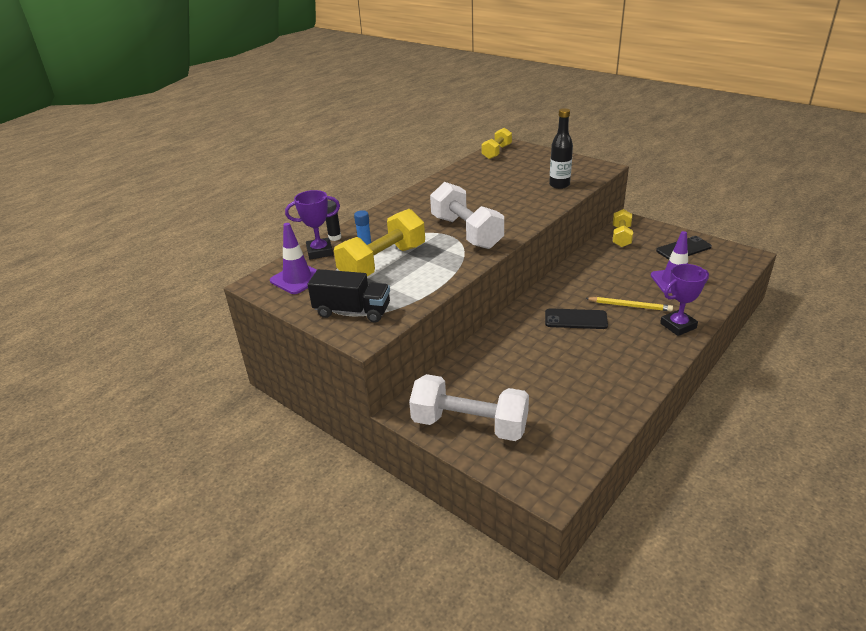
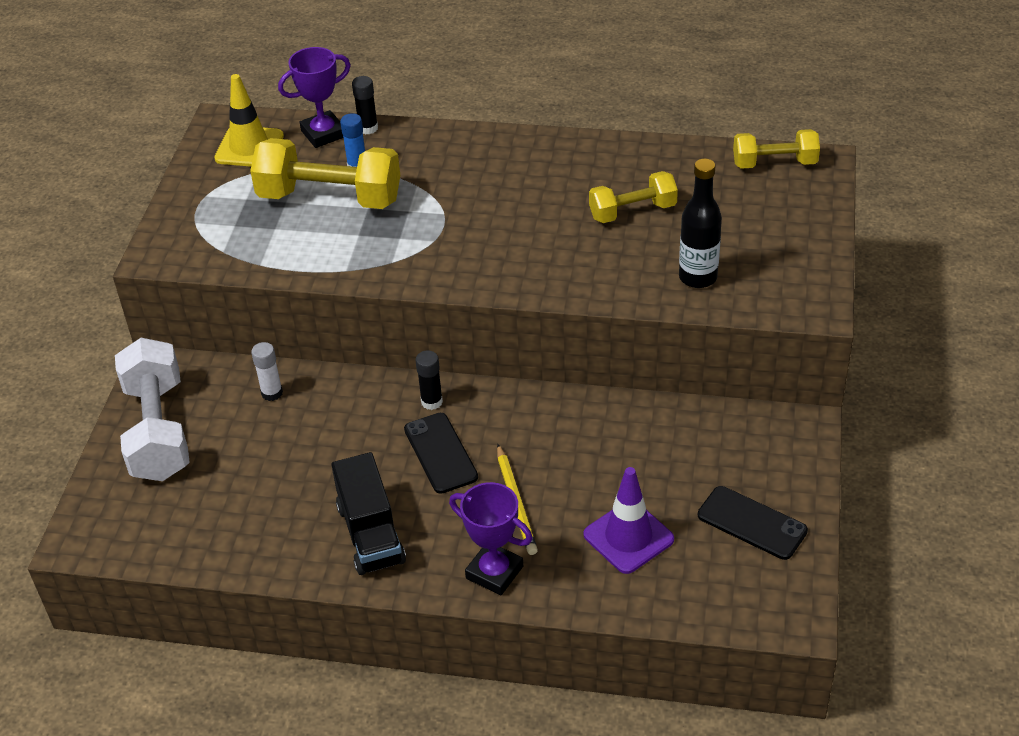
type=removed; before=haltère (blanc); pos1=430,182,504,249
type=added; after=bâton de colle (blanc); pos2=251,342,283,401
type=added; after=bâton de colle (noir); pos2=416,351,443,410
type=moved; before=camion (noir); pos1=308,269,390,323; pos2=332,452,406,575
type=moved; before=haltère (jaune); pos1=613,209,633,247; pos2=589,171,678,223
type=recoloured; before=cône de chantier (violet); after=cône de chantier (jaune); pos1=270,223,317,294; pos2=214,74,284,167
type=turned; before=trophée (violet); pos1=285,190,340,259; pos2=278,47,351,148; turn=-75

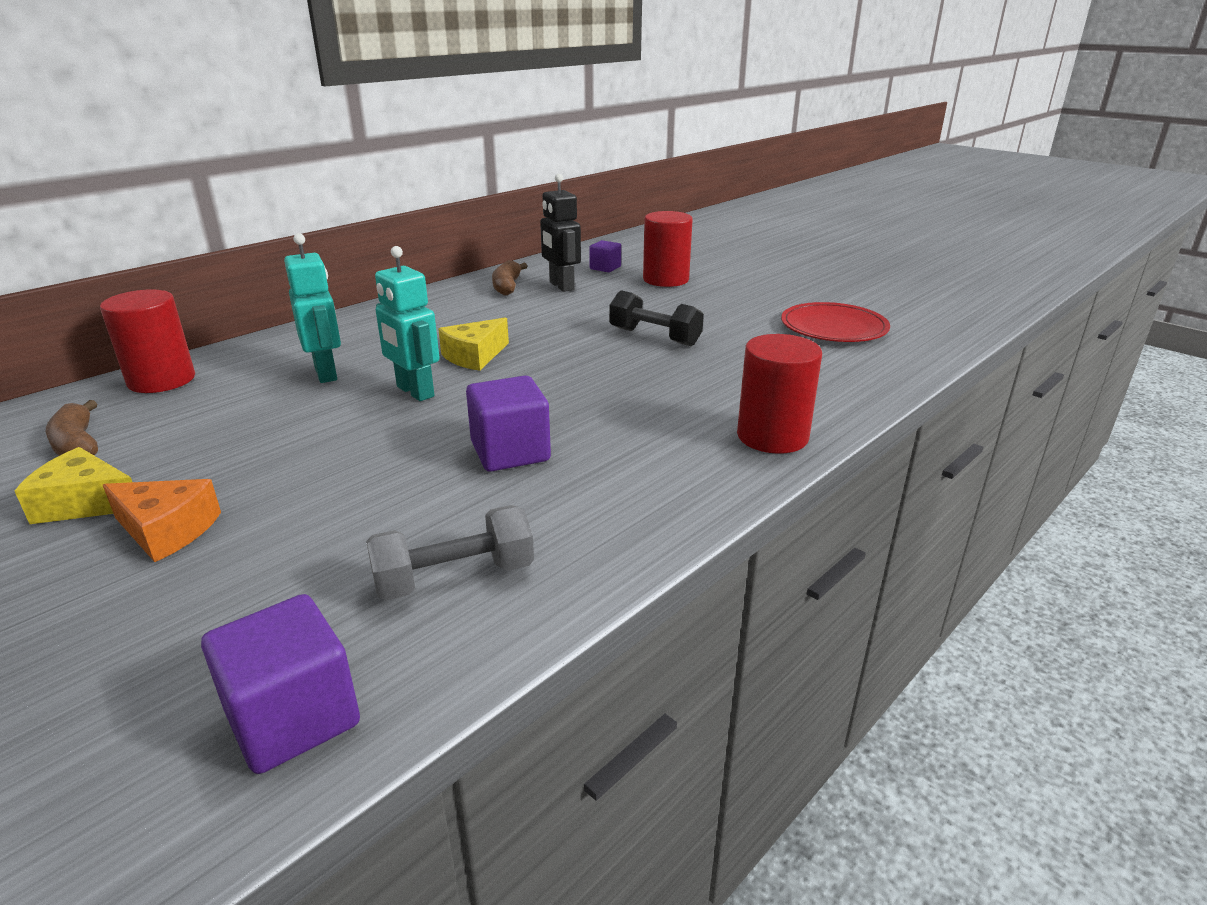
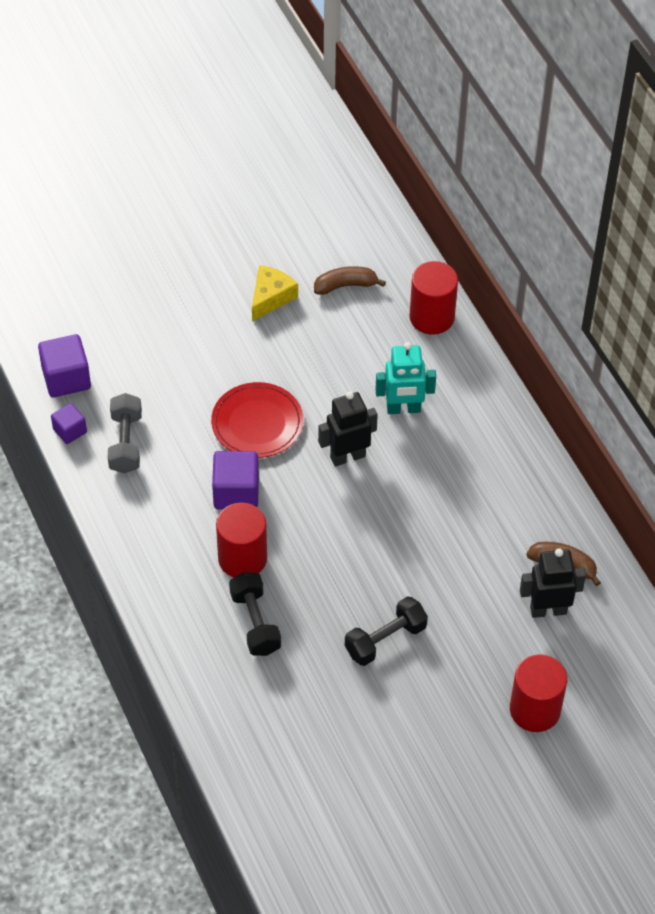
type=removed; before=fromage (orange); pos1=103,479,221,562
type=removed; before=fromage (jaune); pos1=438,317,509,371
type=added; after=haltère (noir); pos2=229,572,281,656
type=moved; before=cube (violet); pos1=589,240,621,272; pos2=51,403,87,444
type=moved; before=cylindre (rouge); pos1=737,334,822,454; pos2=216,503,267,577
type=moved; before=assiette (rouge); pos1=781,302,890,342; pos2=211,382,303,458
type=recoloured; before=robot (turquoise); after=robot (noir); pos1=375,246,440,401; pos2=318,391,378,467

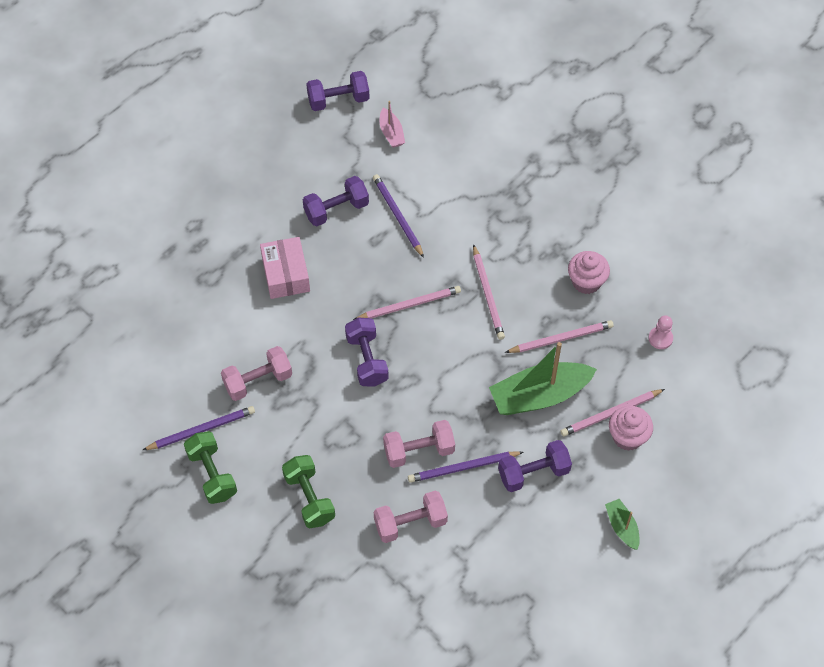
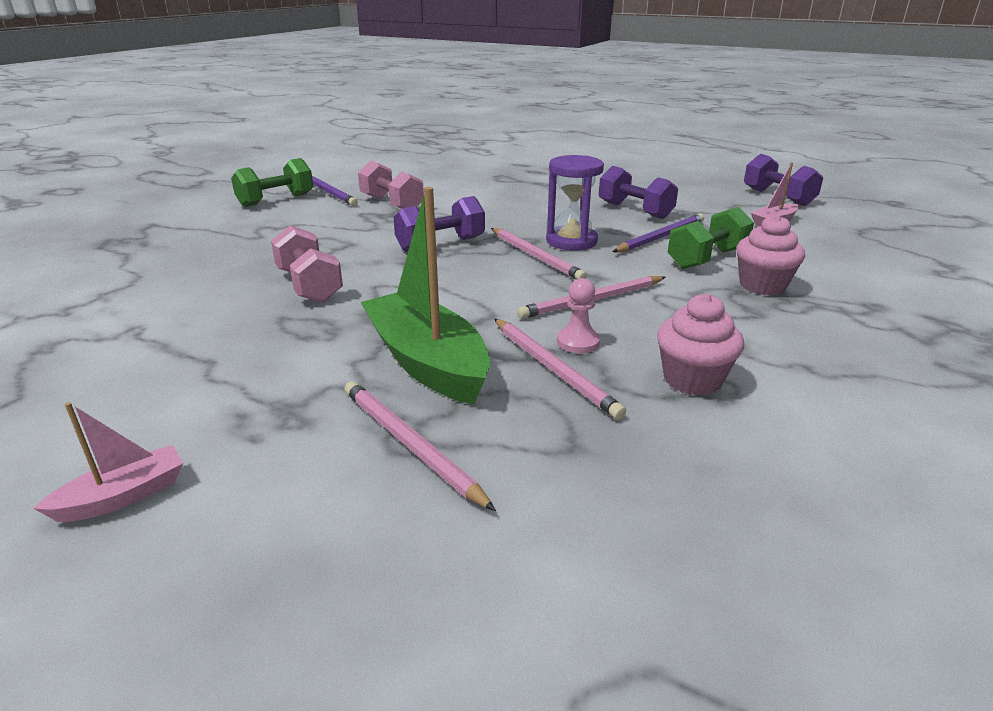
type=removed; before=boîte (rose); pos1=260,237,310,299
type=removed; before=haltère (rose); pos1=374,490,448,543
type=removed; before=crayon (violet); pos1=408,451,523,483
type=removed; before=haltère (violet); pos1=498,440,572,492
type=added; after=sablier (violet); pos2=546,155,604,250
type=moved; before=haltère (vert); pos1=282,455,335,528; pos2=668,207,754,269
type=moved; before=muffin (rose); pos1=609,406,653,451; pos2=736,214,805,296
type=moved; before=pion (rose); pos1=648,316,673,349; pos2=557,278,600,353
type=recoloured; before=bateau (vert); after=bateau (rose); pos1=605,499,640,550; pos2=33,402,183,522

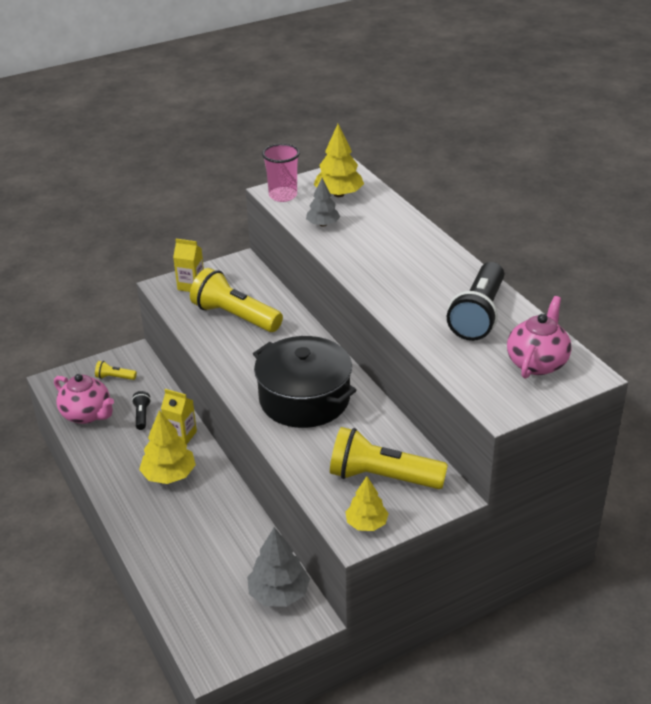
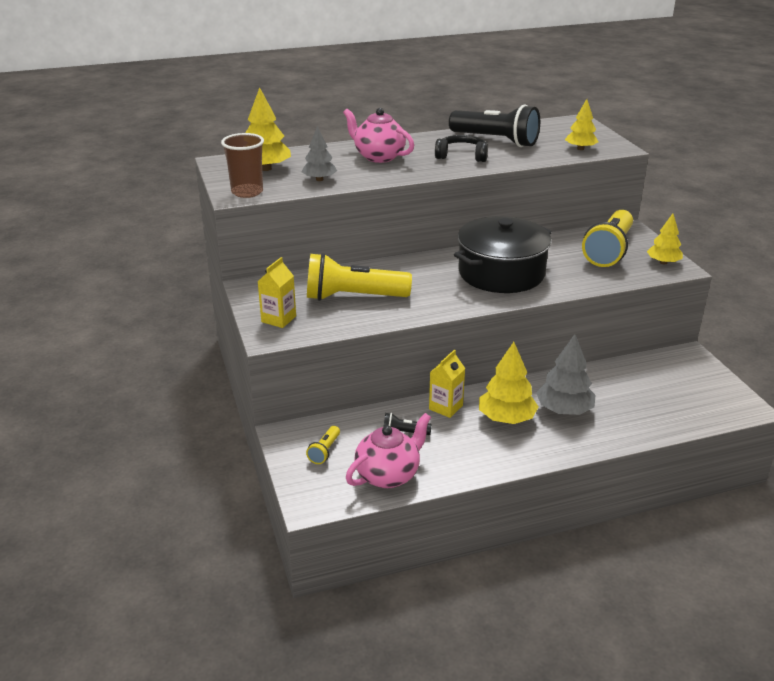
type=added; after=casque audio (noir); pos2=435,135,488,162
type=added; after=arbre (jaune); pos2=565,99,598,150
type=moved; before=arbre (gris); pos1=247,527,310,607; pos2=536,334,595,415
type=moved; before=théière (rose); pos1=507,296,571,379; pos2=343,108,414,163
type=recoloured; before=gobelet (rose); after=gobelet (marron); pos1=262,144,300,202; pos2=221,133,264,198
type=turned; before=lampe de poche (jaune); pos1=190,268,283,332; pos2=307,253,412,301; turn=45

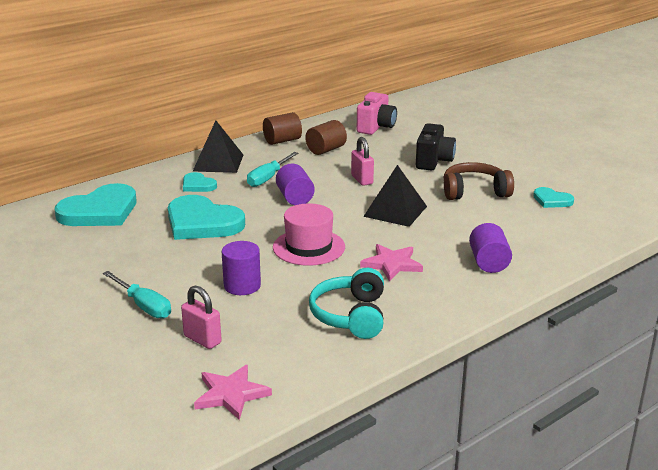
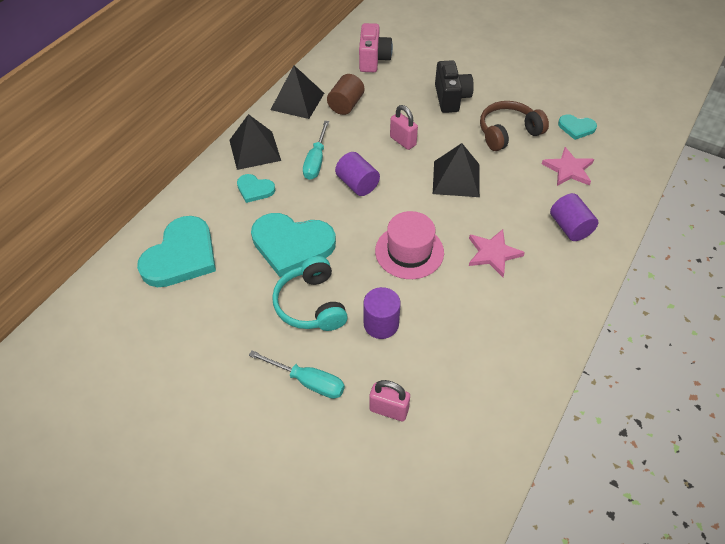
type=moved; before=étoile (rose); pos1=194,365,272,420; pos2=542,147,594,186
type=moved; before=casque audio (turquoise); pos1=309,268,384,339; pos2=272,256,348,331
type=replaced; before=cylindre (marron); after=pyramide (noir); pos1=263,112,302,145; pos2=271,65,324,119

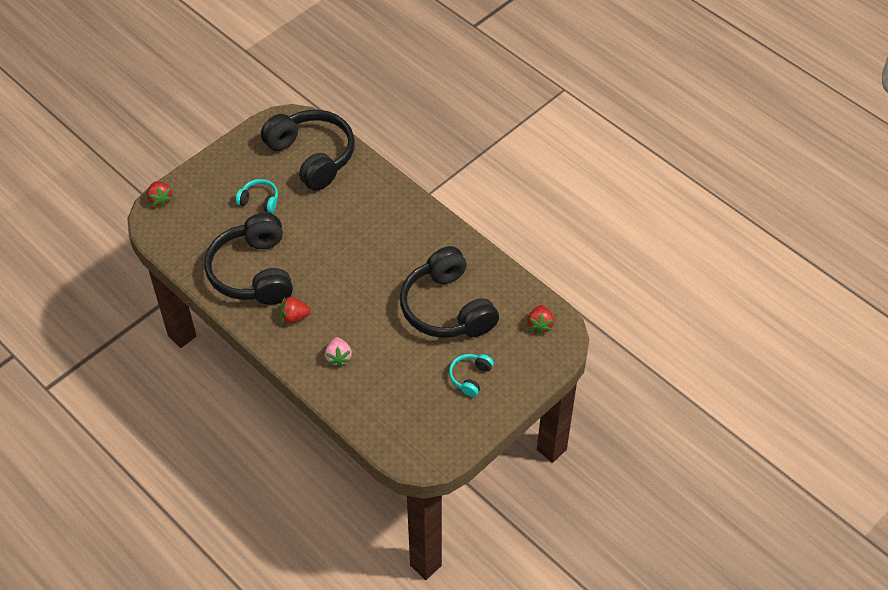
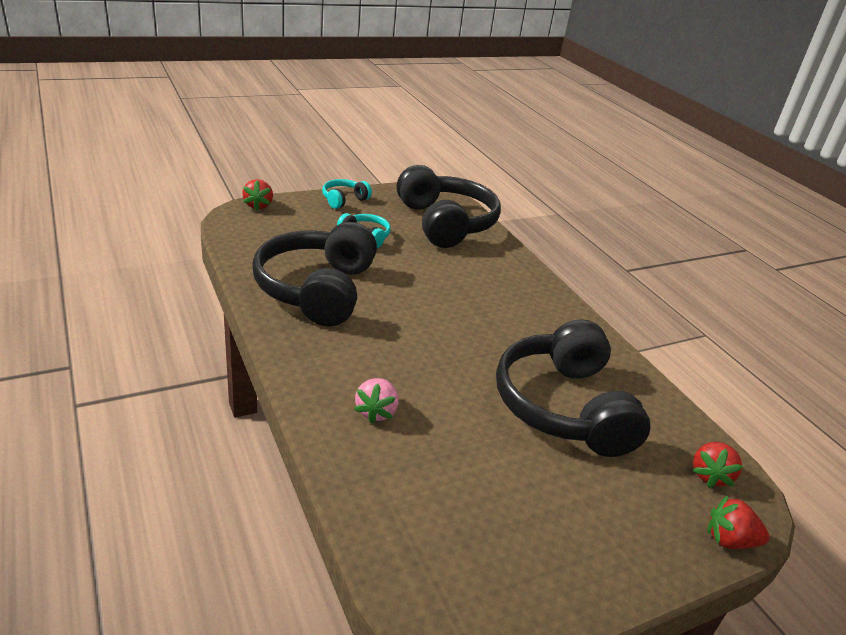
type=moved; before=fraise (rouge); pos1=280,297,311,324; pos2=707,495,770,549
type=moved; before=casque audio (turquoise); pos1=449,354,494,397; pos2=322,179,372,209

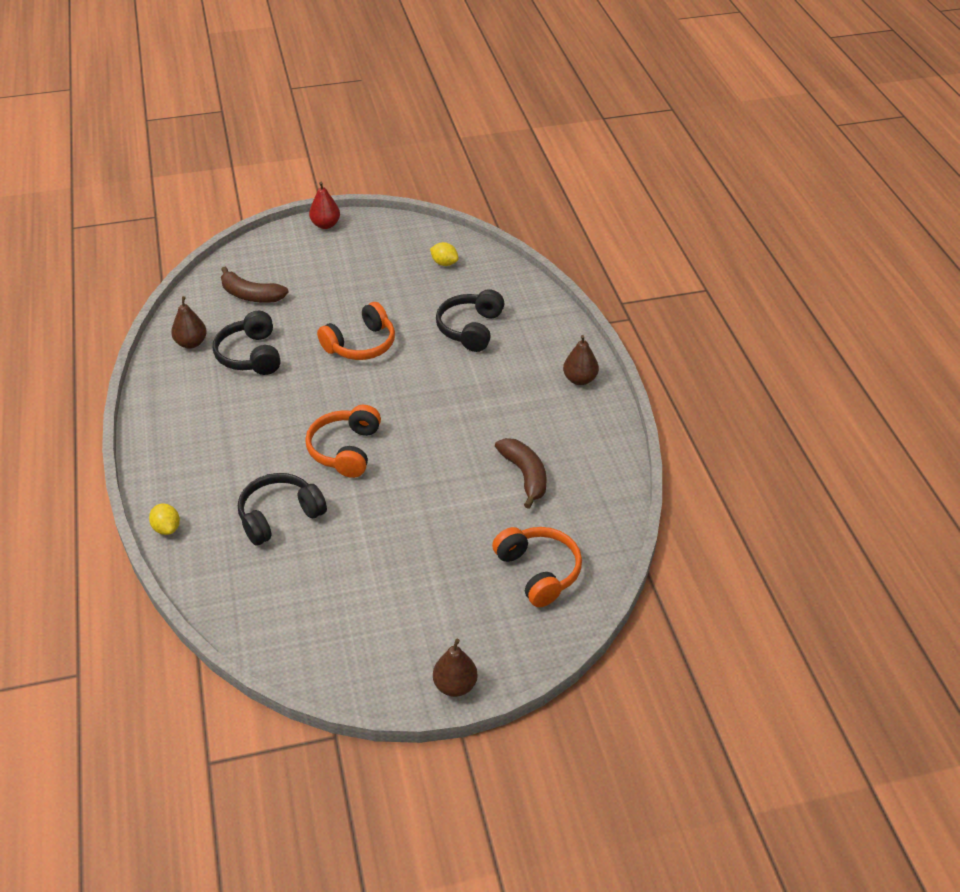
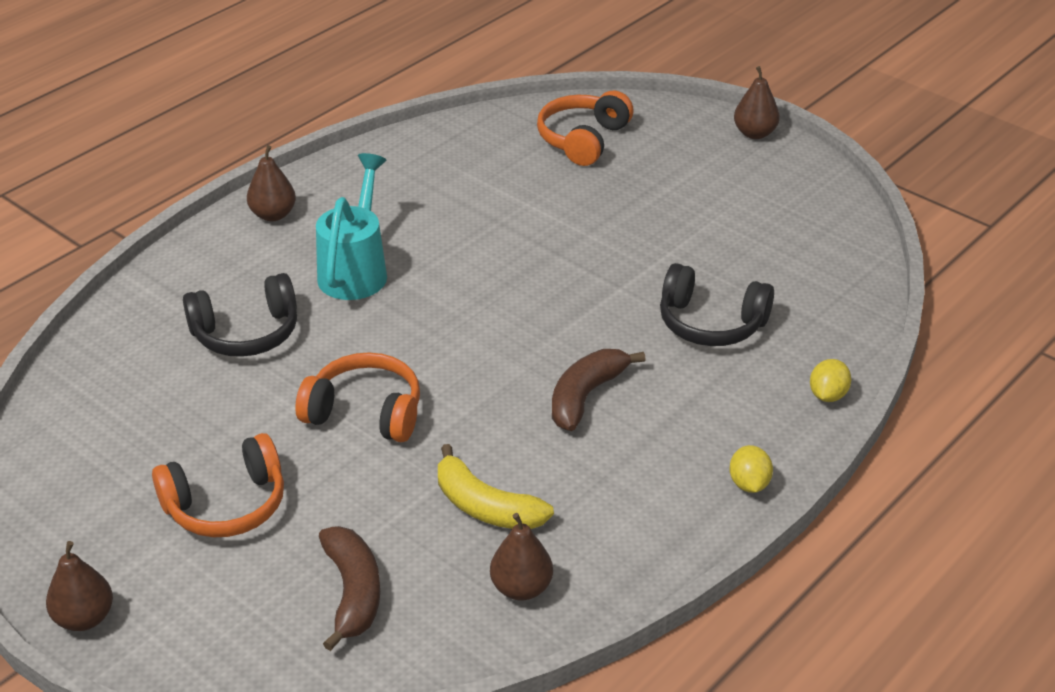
type=added; after=arrosoir (turquoise); pos2=316,153,387,300
type=moved; before=casque audio (orange); pos1=305,405,381,478; pos2=152,433,284,537
type=moved; before=citron (jaune); pos1=430,242,459,266; pos2=729,445,773,493
type=moved; before=banane (marron); pos1=495,438,547,509; pos2=552,349,646,431
type=replaced; before=casque audio (noir); after=banane (jaune); pos1=213,311,281,375; pos2=438,444,554,529
type=recoloured; before=poire (rouge); after=poire (marron); pos1=309,182,340,229; pos2=46,541,113,631

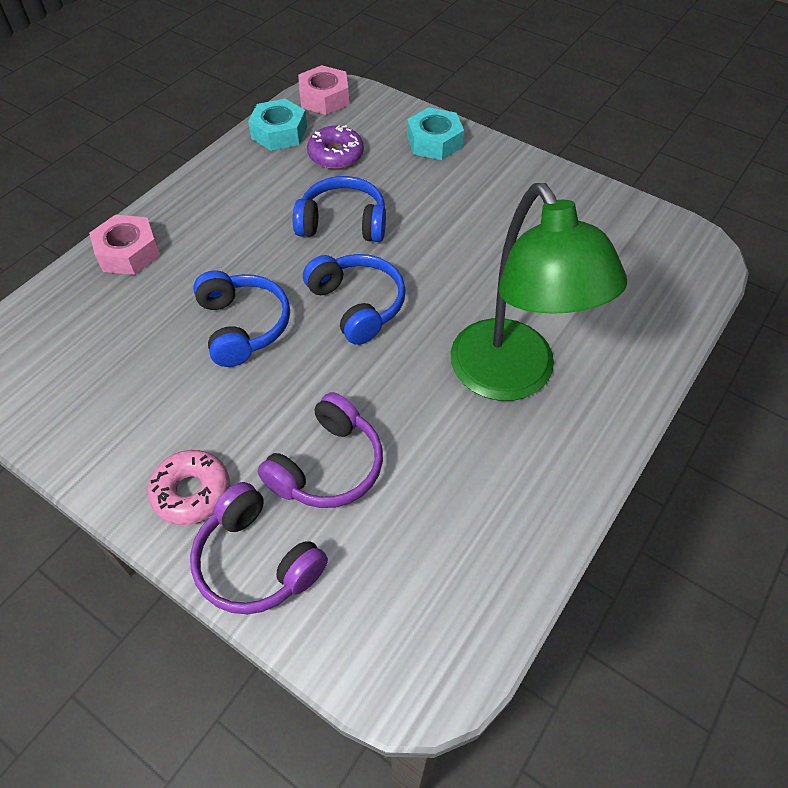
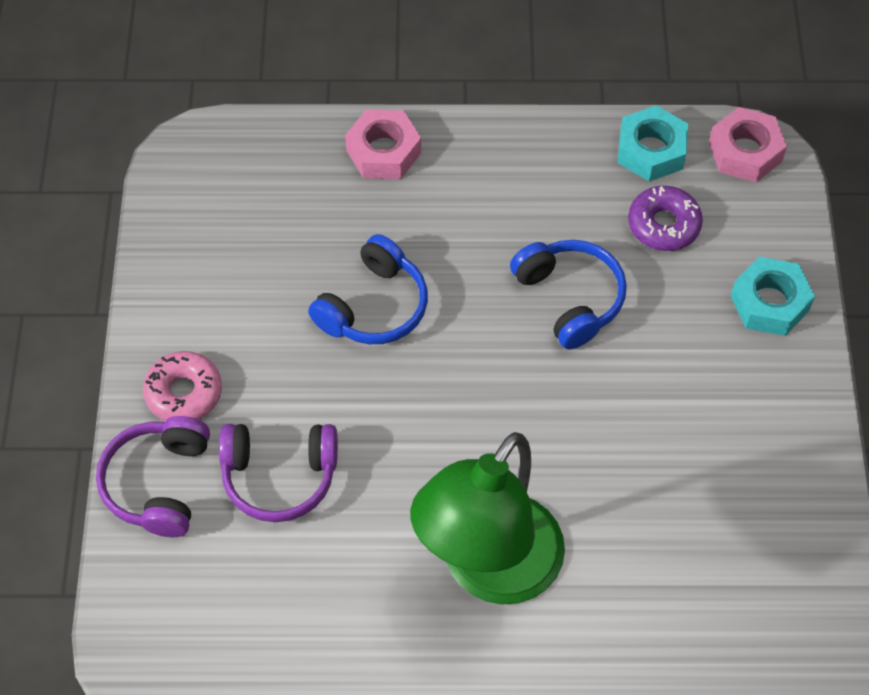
type=removed; before=casque audio (bleu); pos1=303,254,406,345

